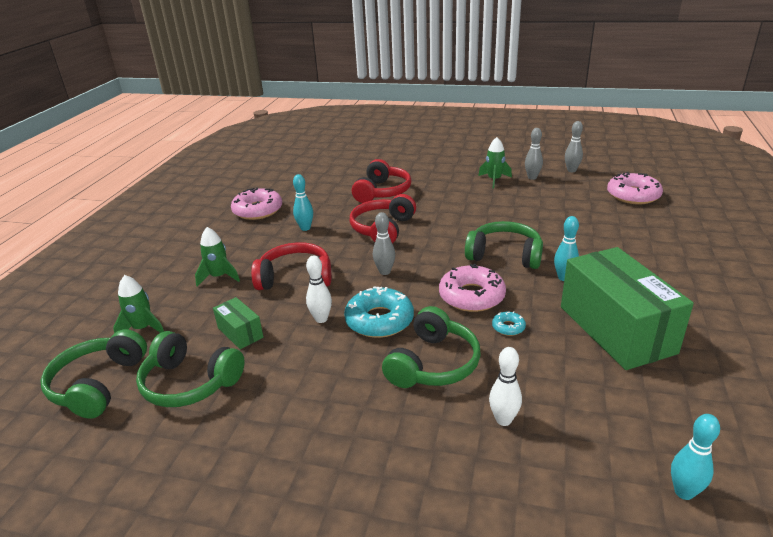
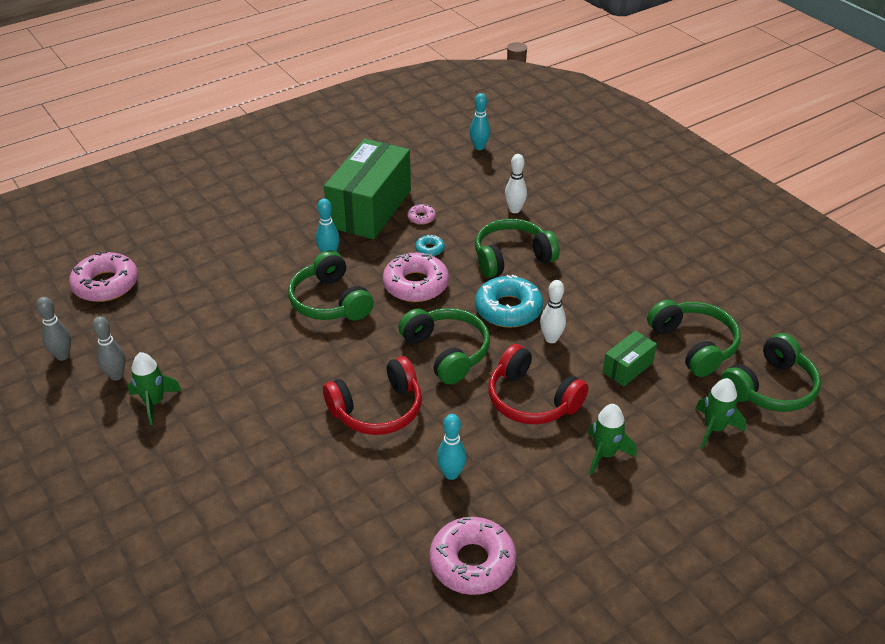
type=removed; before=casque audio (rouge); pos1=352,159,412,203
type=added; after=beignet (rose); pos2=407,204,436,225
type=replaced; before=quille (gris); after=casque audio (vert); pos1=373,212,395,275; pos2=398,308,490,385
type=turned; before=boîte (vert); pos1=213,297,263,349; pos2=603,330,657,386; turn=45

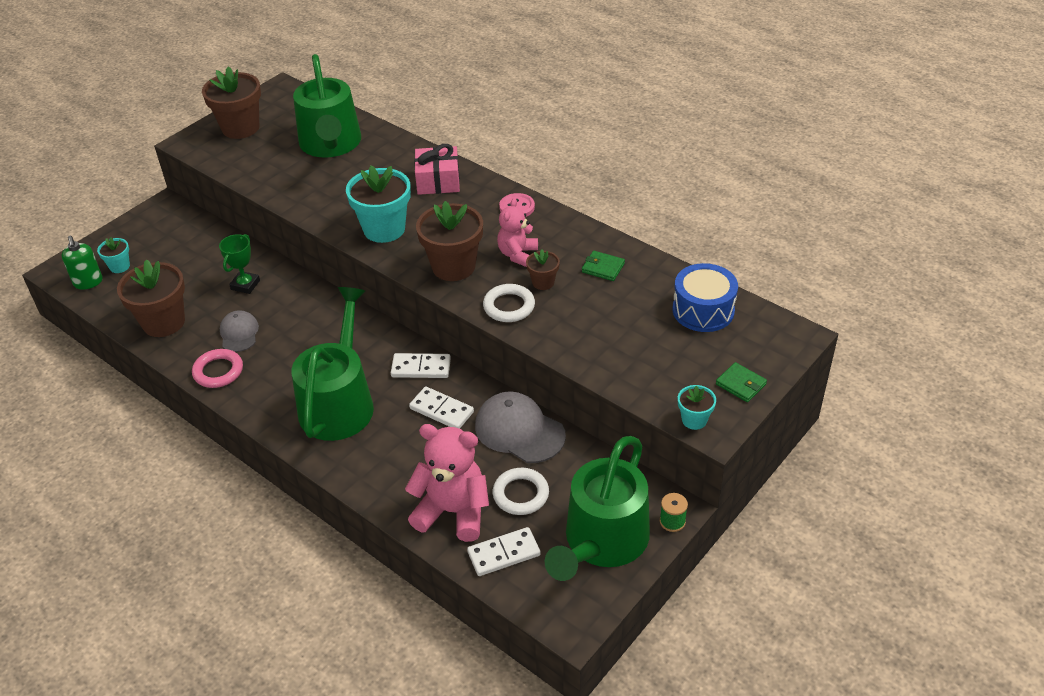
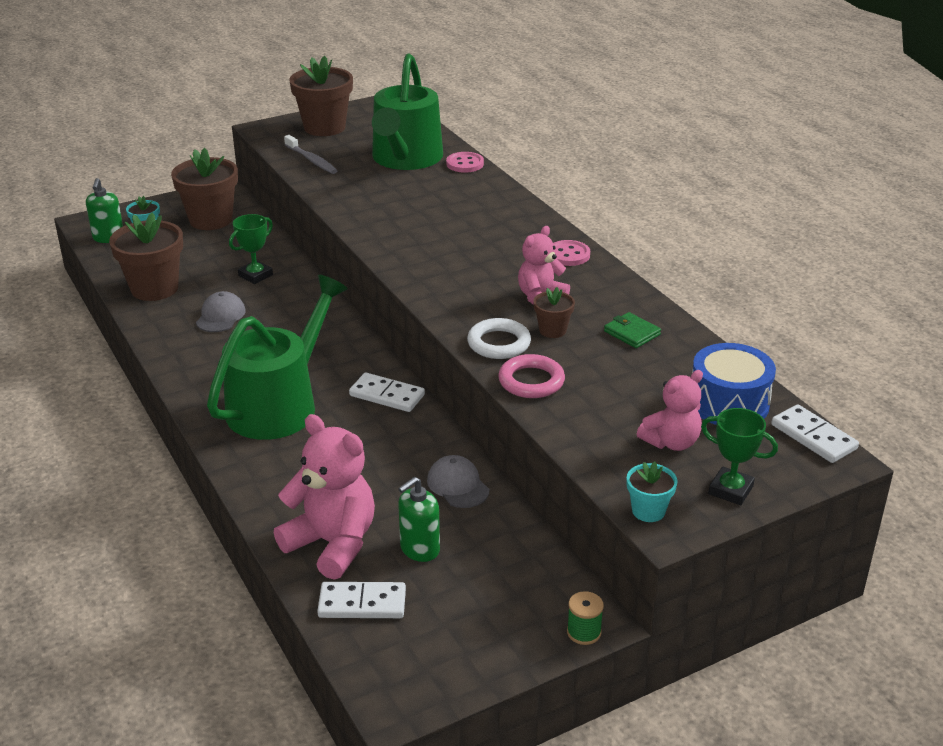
type=removed; before=pot de fleurs (turquoise); pos1=346,165,411,243
type=removed; before=cadeau (rose); pos1=414,144,460,195
type=removed; before=arrosoir (vert); pos1=545,436,650,581
type=added; after=brosse à dents (gris); pos2=284,135,338,174
type=added; after=bouton (rose); pos2=446,152,484,172
type=added; after=ours en peluche (rose); pos2=637,370,703,451
type=moved; before=anneau (rose); pos1=192,349,243,388; pos2=498,354,565,398
type=moved; before=domino (blanc); pos1=409,386,474,429; pos2=771,404,859,463
type=moved; before=pot de fleurs (marron); pos1=416,201,483,281; pos2=171,148,238,230
type=replaced; before=anneau (blanc); after=distributeur de savon (vert); pos1=493,468,549,515; pos2=398,477,440,562
type=replaced; before=portefeuille (vert); after=trophée (vert); pos1=716,362,767,402; pos2=701,408,778,505
type=resized; before=casquette (gris); pos1=475,392,566,463; pos2=427,455,489,508; scale=0.6

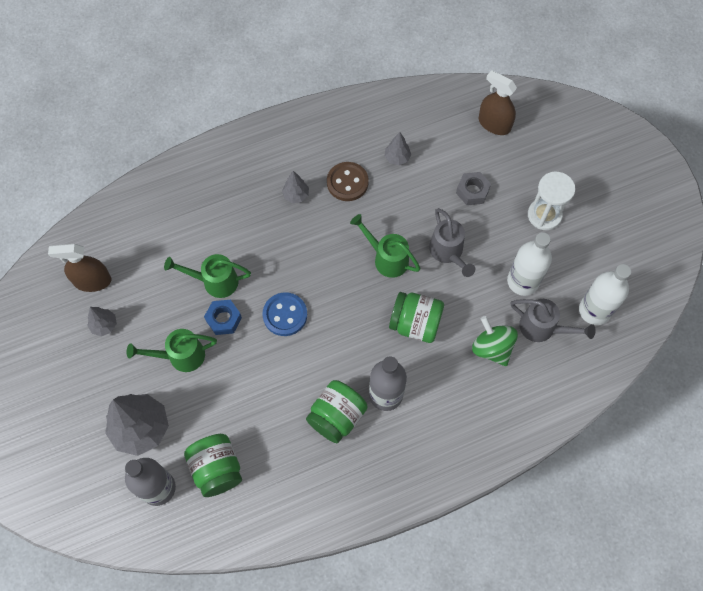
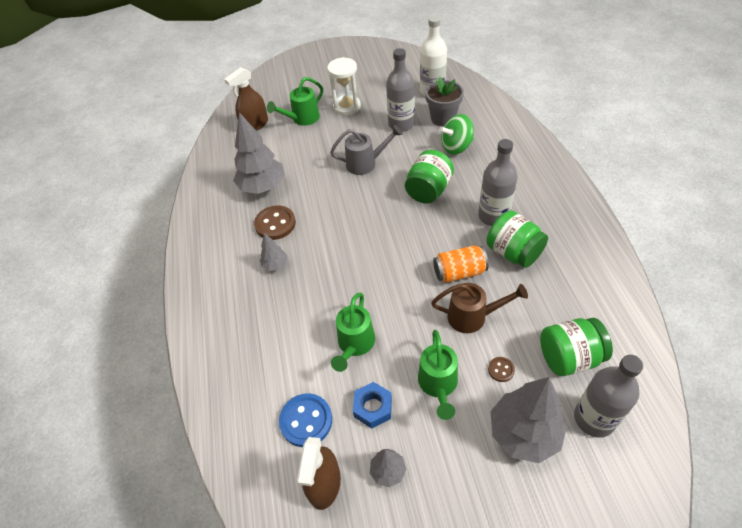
type=removed; before=écrou (gris); pos1=456,172,491,205
type=added; after=arrosoir (marron); pos2=431,283,528,333
type=added; after=canette (orange); pos2=433,246,489,283
type=added; after=bouton (marron); pos2=488,357,515,382
type=moved; before=écrou (bleu); pos1=204,300,242,335; pos2=353,382,392,428
type=moved; before=bouton (bleu); pos1=262,292,307,336; pos2=279,393,332,447
type=moved; before=arrosoir (vert); pos1=350,214,421,278; pos2=267,77,323,126
type=replaced; before=arrosoir (gris); after=pot de fleurs (gris); pos1=511,299,596,342; pos2=425,77,464,126
type=recoloured; before=bouteille (blanc); after=bouteille (gris); pos1=507,232,552,296; pos2=386,48,415,132
type=resized; before=arbre (gris); pos1=385,132,411,165; pos2=233,112,285,194; scale=2.04

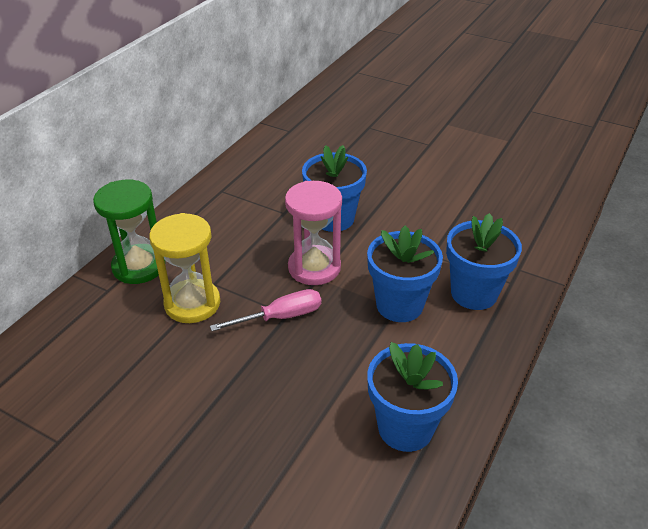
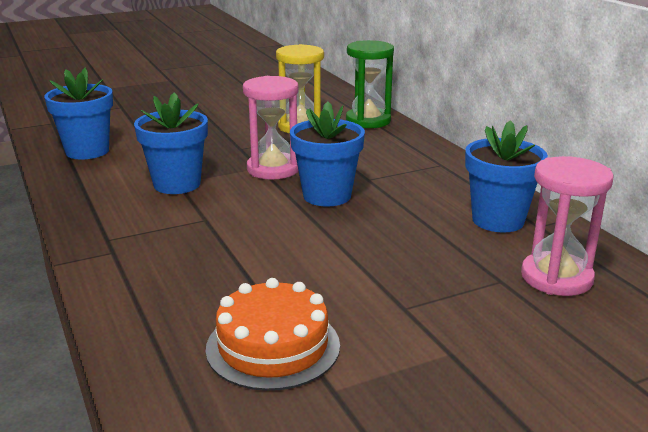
type=removed; before=tournevis (rose); pos1=210,289,321,331
type=added; after=gâteau (orange); pos2=206,278,340,391
type=added; after=sablier (rose); pos2=521,156,614,296
type=moved; before=pot de fleurs (bleu); pos1=446,213,522,310; pos2=465,120,548,233

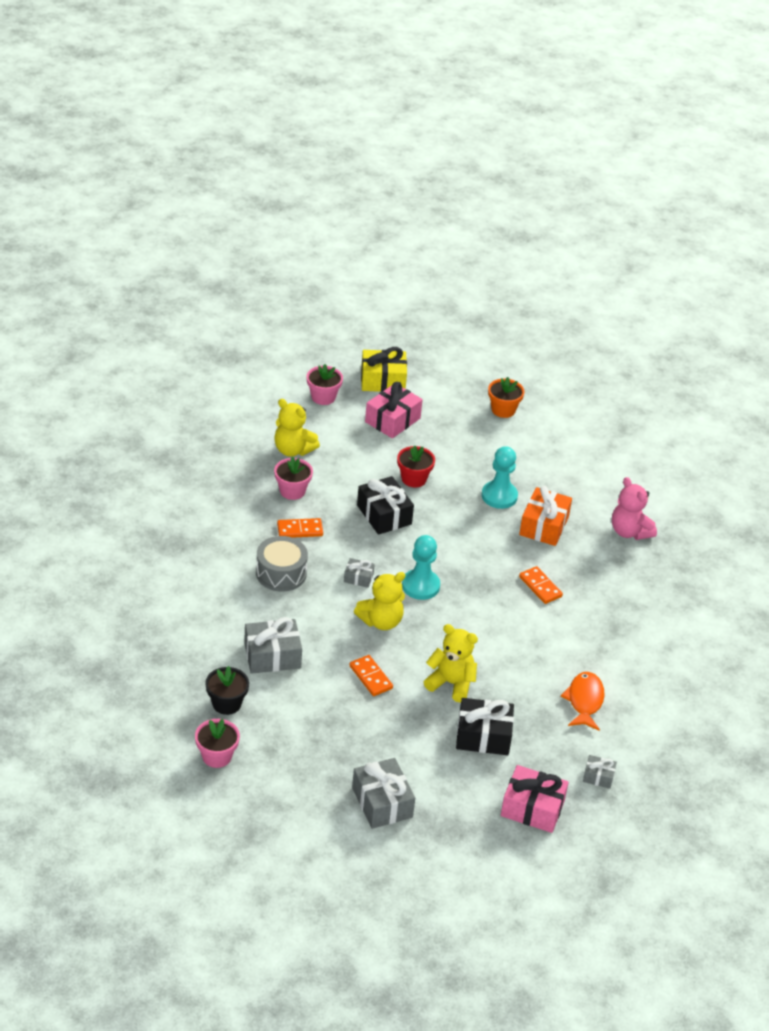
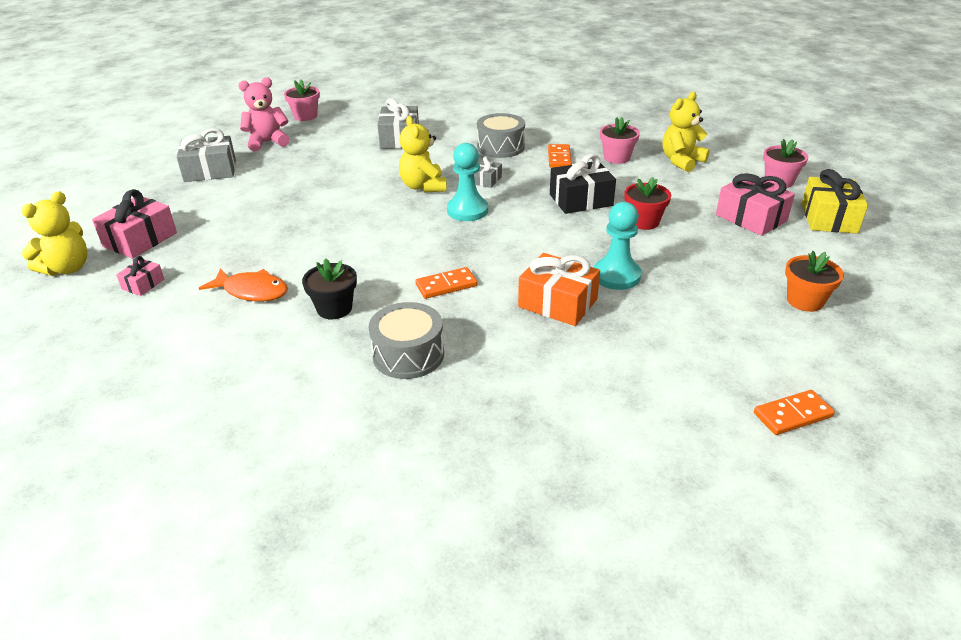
type=removed; before=cadeau (noir); pos1=456,698,514,755
type=added; after=tambour (gris); pos2=369,302,444,379
type=moved; before=pot de fleurs (noir); pos1=205,666,249,715; pos2=302,258,357,319
type=moved; before=domino (orange); pos1=350,655,393,696; pos2=754,390,835,435
type=moved; before=ours en peluche (jaune); pos1=424,624,478,703; pos2=21,191,87,276
type=moved; before=ours en peluche (rose); pos1=612,477,657,540; pos2=239,77,290,151
type=recoloured; before=cadeau (gris); after=cadeau (rose); pos1=583,755,617,789; pos2=116,256,164,296

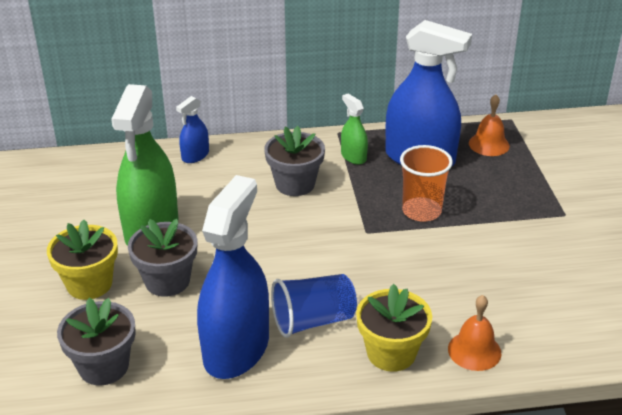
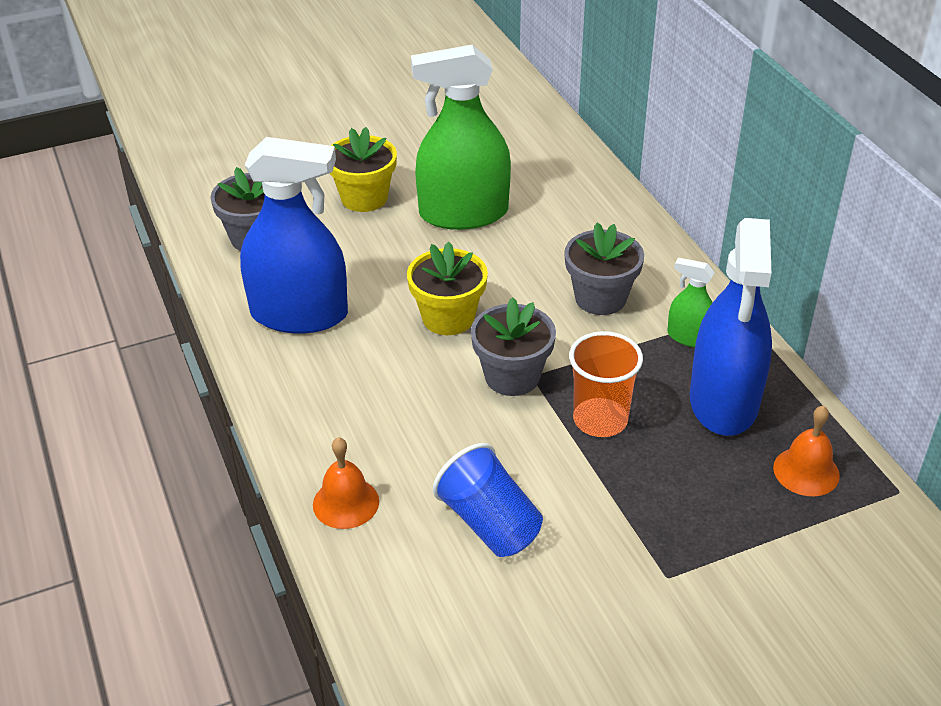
type=removed; before=vaporisateur (bleu); pos1=176,96,209,163
type=moved; before=pot de fleurs (gris); pos1=128,219,197,297; pos2=471,297,556,396
type=moved; before=gobelet (bleu); pos1=271,274,357,338; pos2=433,443,543,557
type=moved; before=pot de fleurs (jaune); pos1=356,284,432,372; pos2=407,242,488,335
type=turned; before=vaporisateur (vert); pos1=341,94,368,165; pos2=667,258,715,347; turn=-105

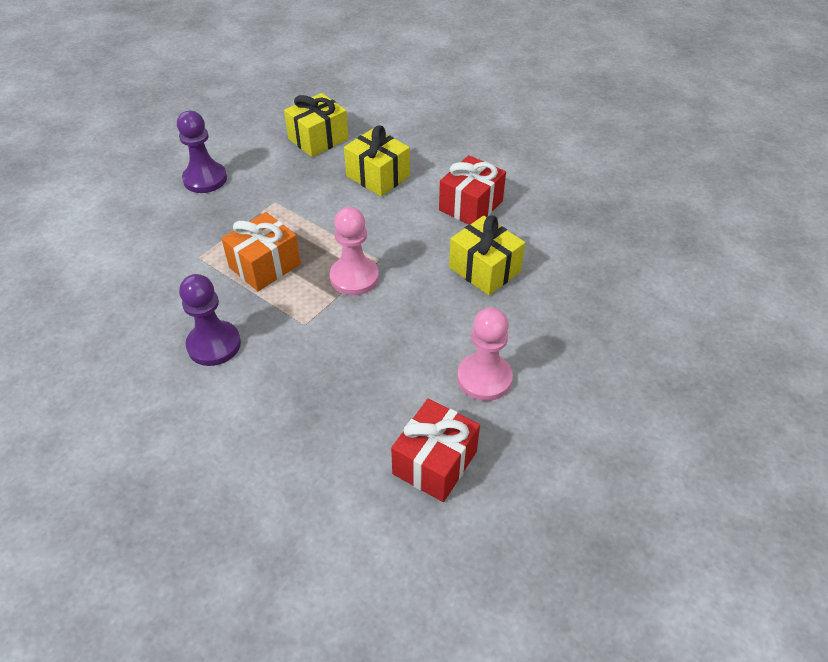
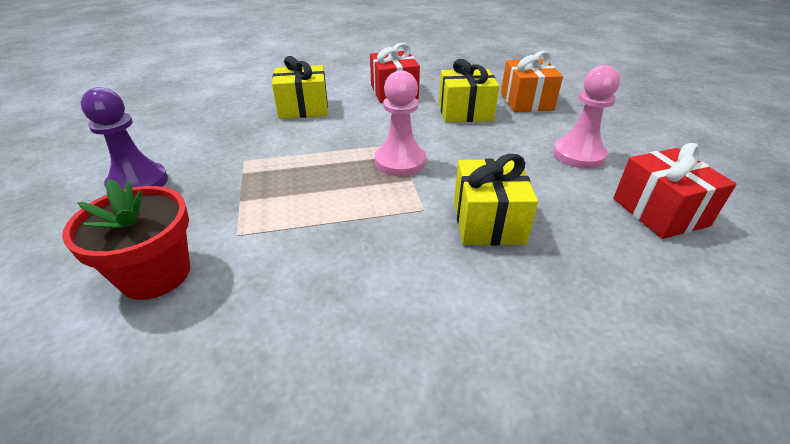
type=removed; before=pion (violet); pos1=179,274,241,366
type=added; after=pot de fleurs (rouge); pos2=62,179,190,300
type=moved; before=cadeau (orange); pos1=221,212,301,291; pos2=501,51,563,112
type=moved; before=cadeau (jaune); pos1=284,93,349,157; pos2=454,154,538,245

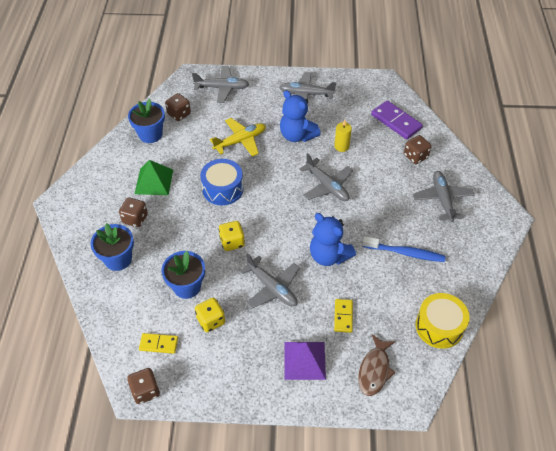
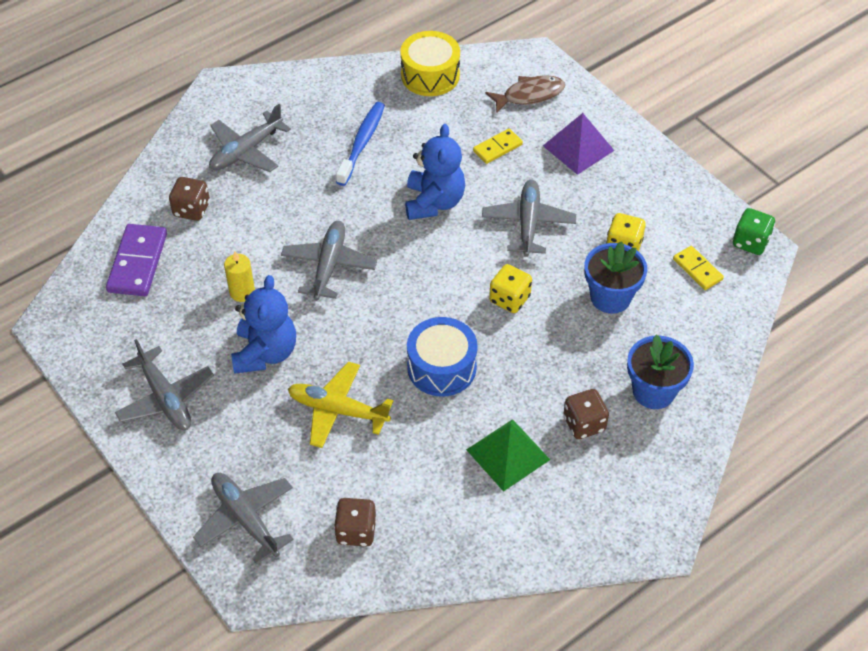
type=removed; before=pot de fleurs (bleu); pos1=128,99,165,143
type=recoloured; before=dé (marron); after=dé (vert); pos1=127,368,160,404; pos2=733,208,775,255
type=turned; before=brosse à dents (bleu); pos1=362,236,446,262; pos2=336,102,385,186; turn=45

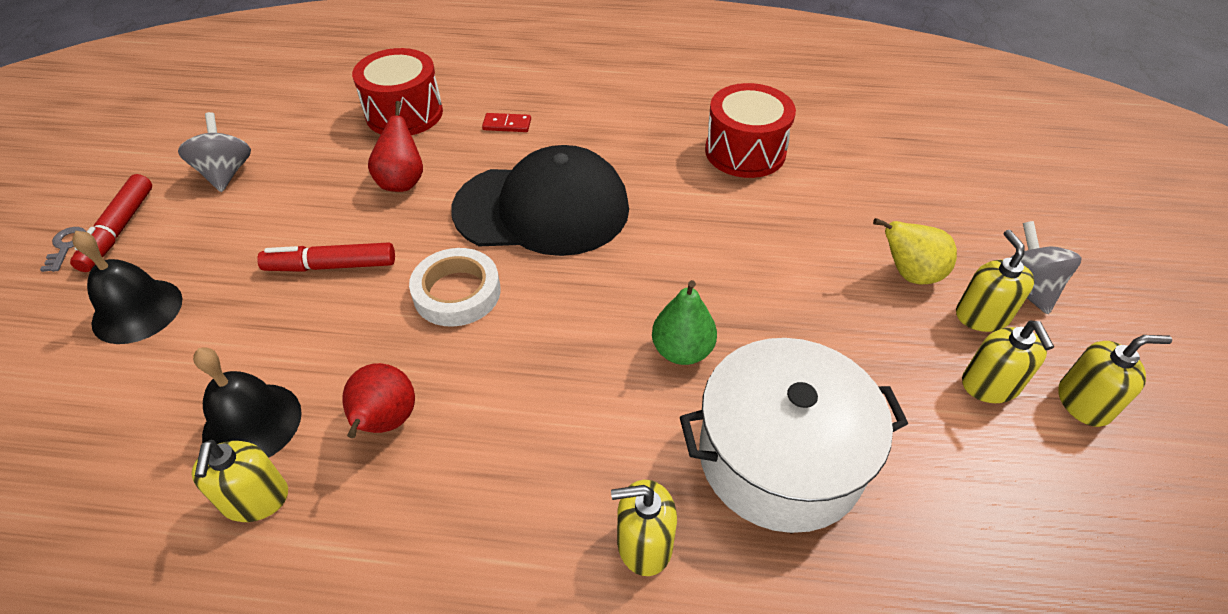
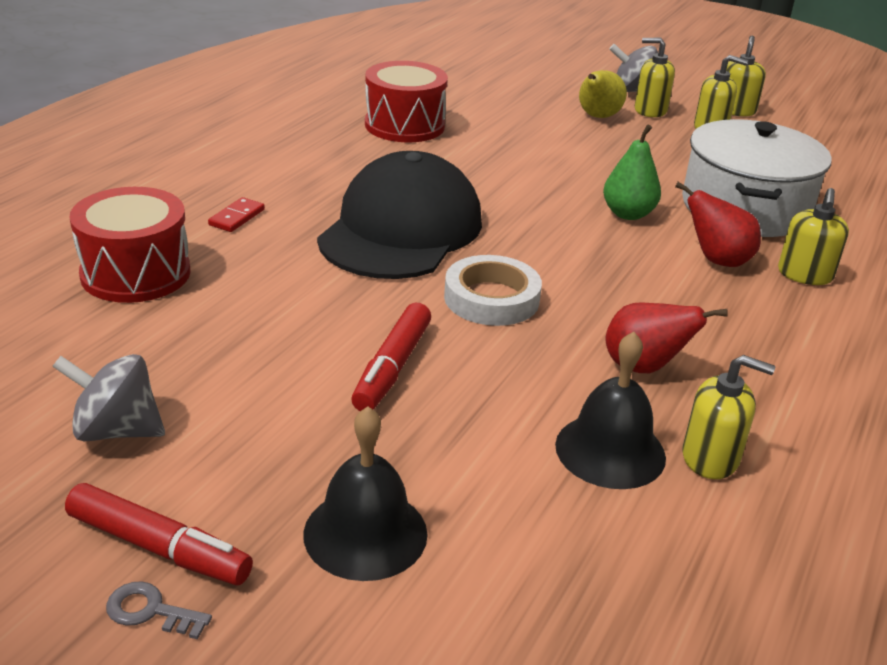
type=moved; before=poire (rouge); pos1=368,101,423,192; pos2=675,182,761,267

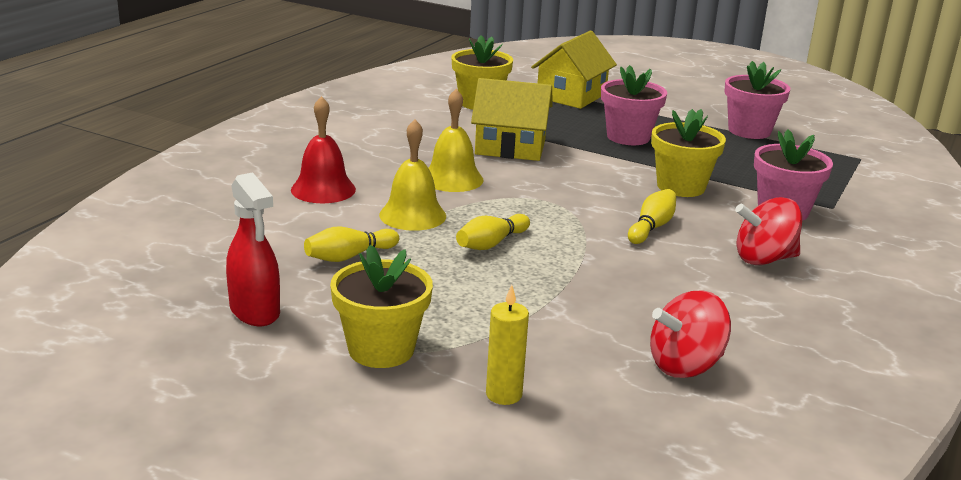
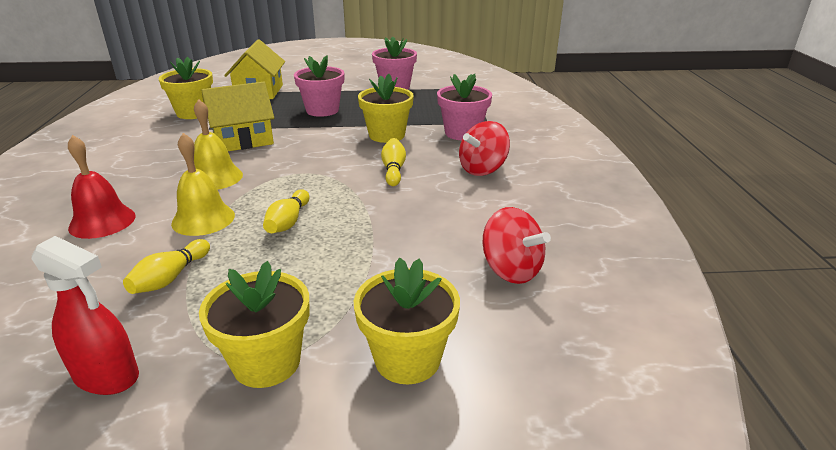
type=replaced; before=bougie (jaune); after=pot de fleurs (jaune); pos1=486,285,529,405; pos2=354,258,460,384
type=turned; before=toupie (rouge); pos1=650,291,731,378; pos2=483,207,551,284; turn=-75

